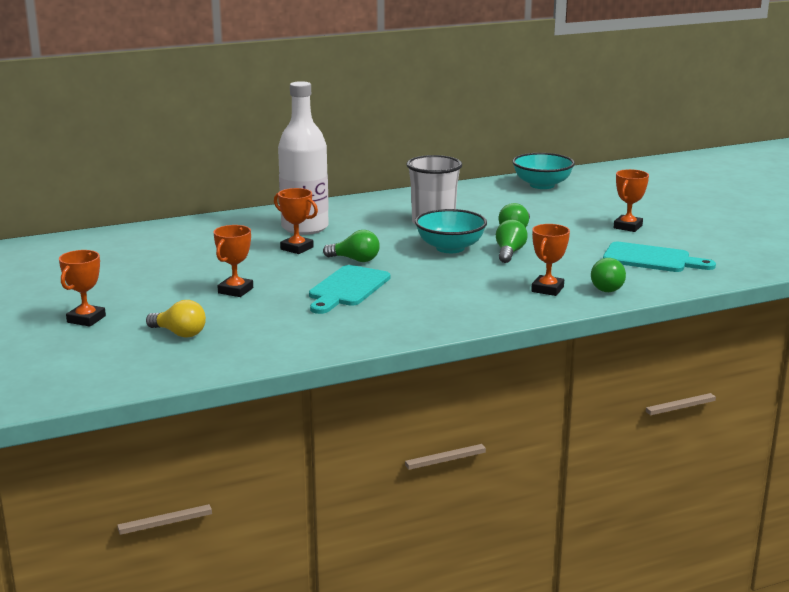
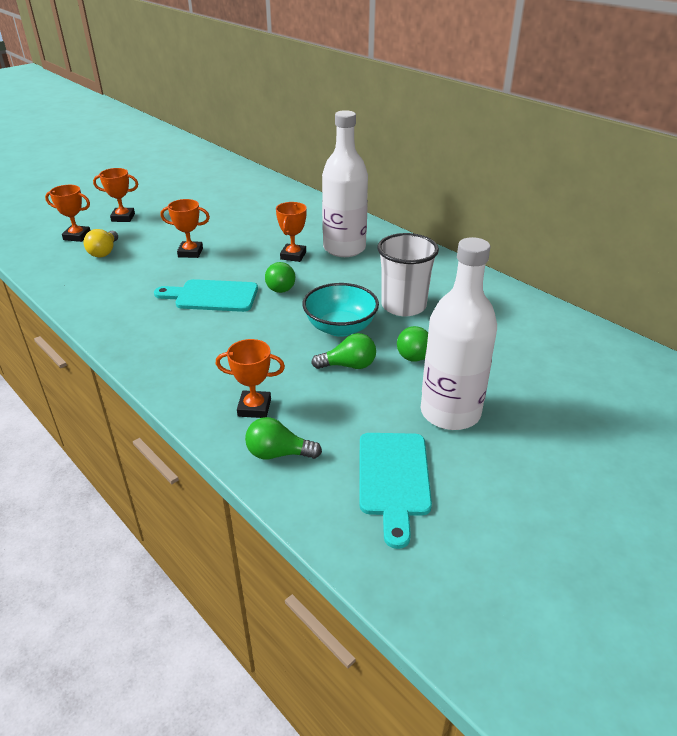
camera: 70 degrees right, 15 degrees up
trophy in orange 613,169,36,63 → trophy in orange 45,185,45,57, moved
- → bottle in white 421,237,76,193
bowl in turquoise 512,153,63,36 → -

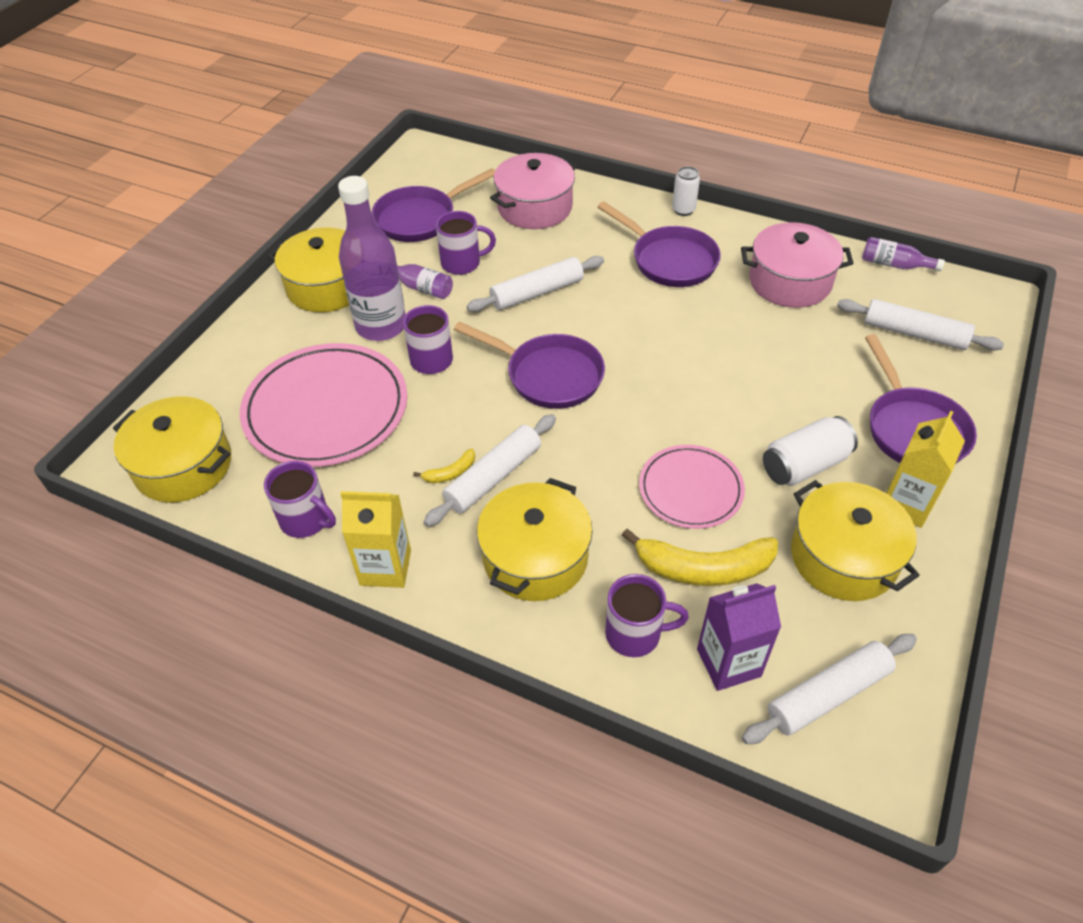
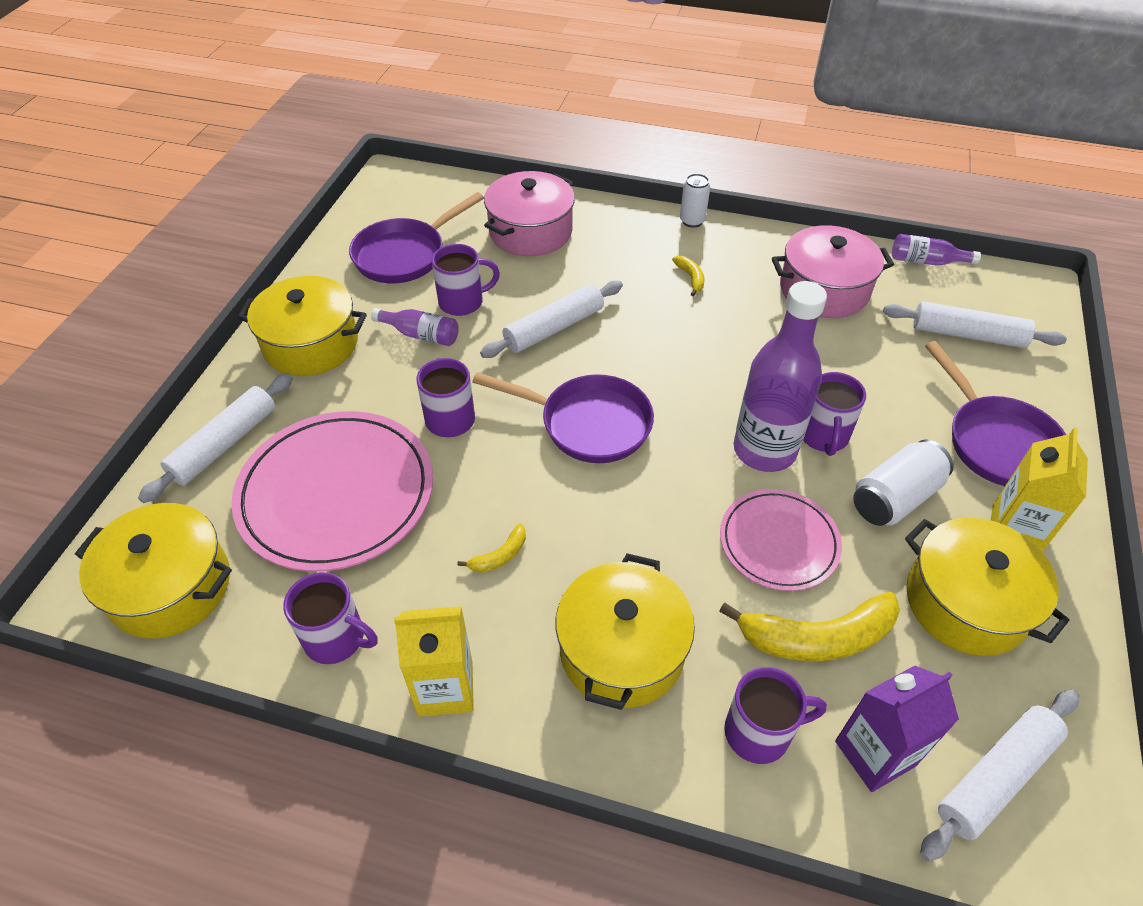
camera: 10 degrees left, 0 degrees up
rolling pin in white 424,414,132,113 → rolling pin in white 138,373,155,130, moved
pan in purple 598,202,123,85 → banana in yellow 672,256,32,40
bottle in purple 338,176,68,165 → bottle in purple 734,281,93,191, moved
- → mug in purple 803,372,63,84

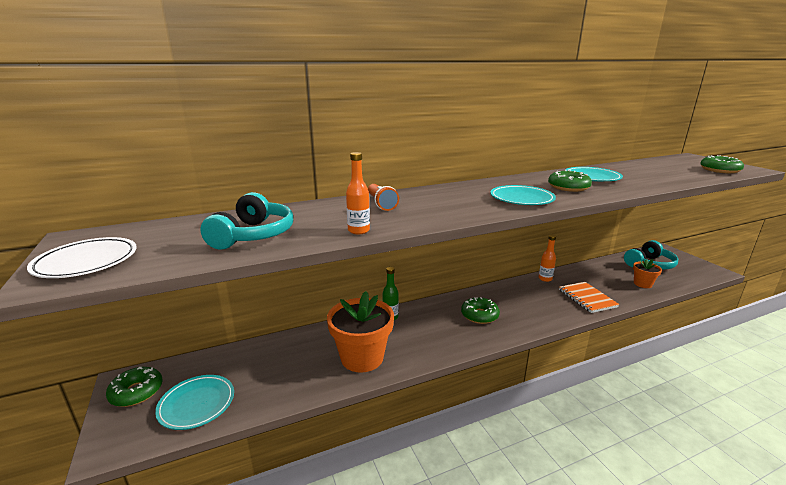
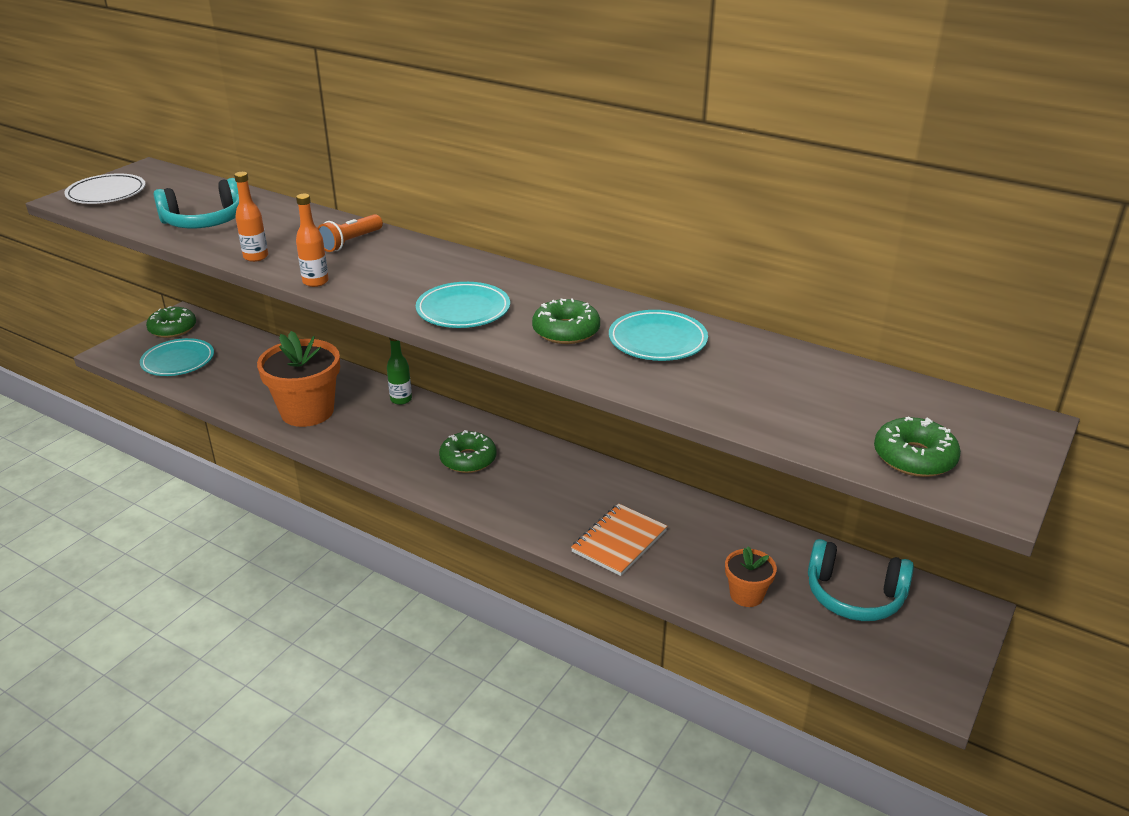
camera: 55 degrees right, 10 degrees up
bottle in orange 539,235,17,47 → bottle in orange 296,194,33,93, moved

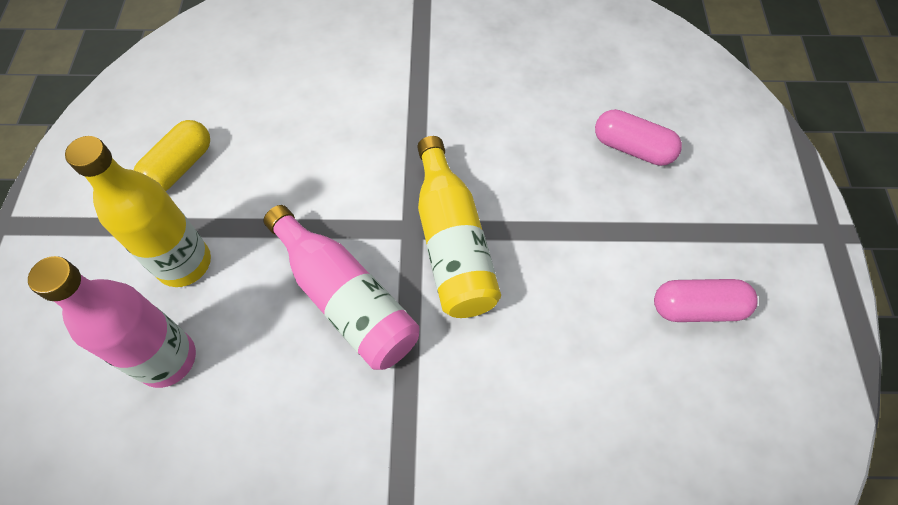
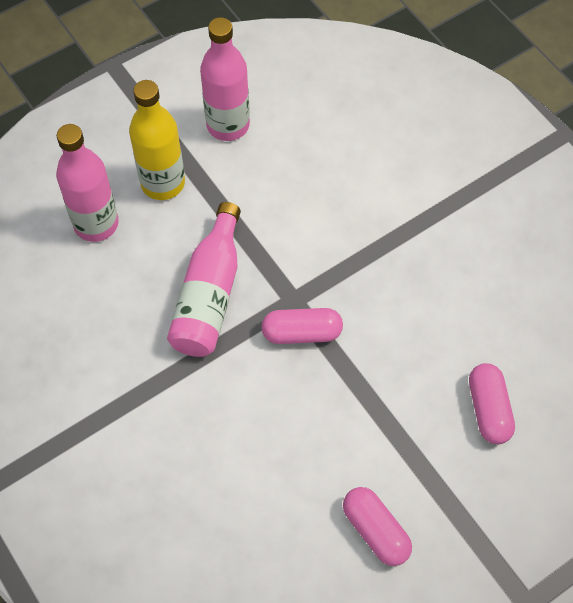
camera: 55 degrees right, 0 degrees up
capsule in yellow 134,120,76,71 → bottle in pink 200,17,50,124
bottle in yellow 417,136,84,182 → capsule in pink 261,308,82,36

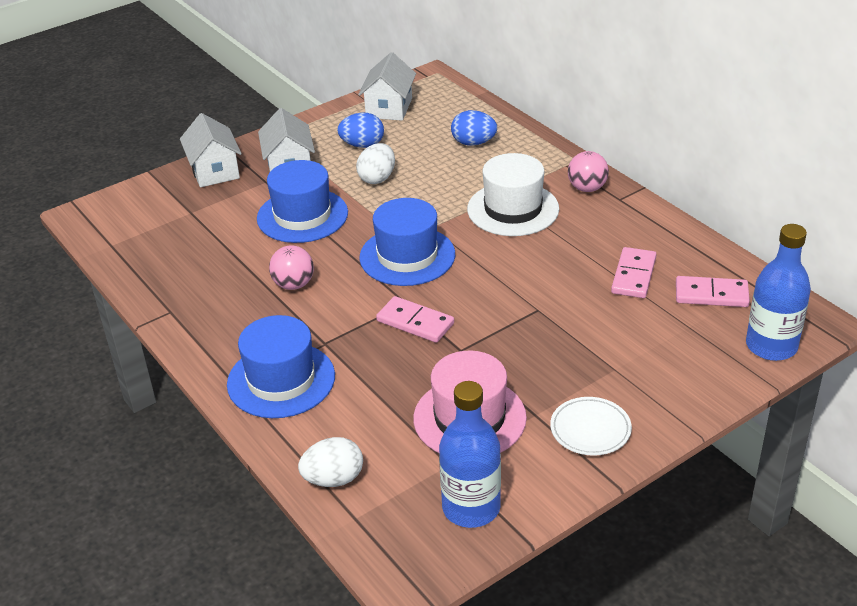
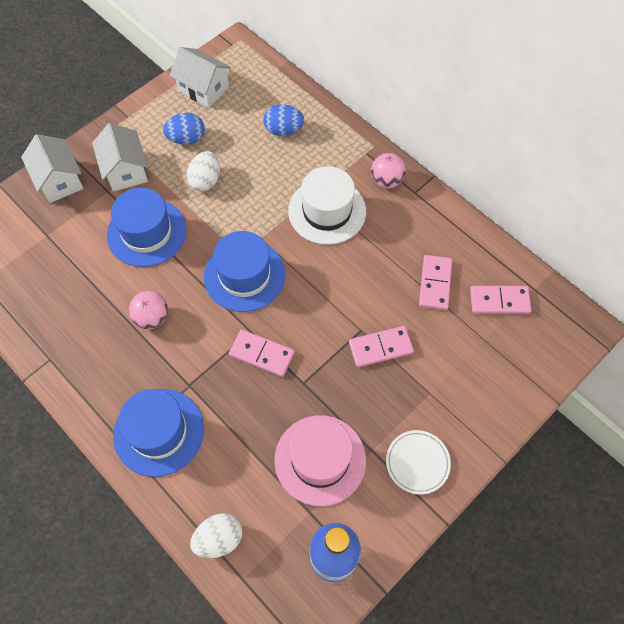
camera: 10 degrees left, 25 degrees up
house in white 358,52,58,69 → house in white 170,47,61,61, 60 degrees counterclockwise
- → domino in pink 349,326,65,41
bottle in blue 746,224,65,137 → -

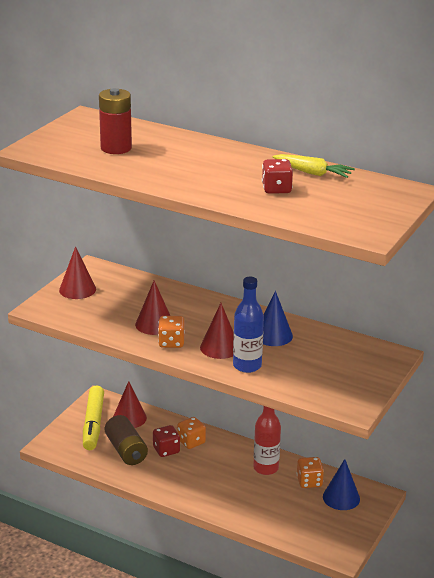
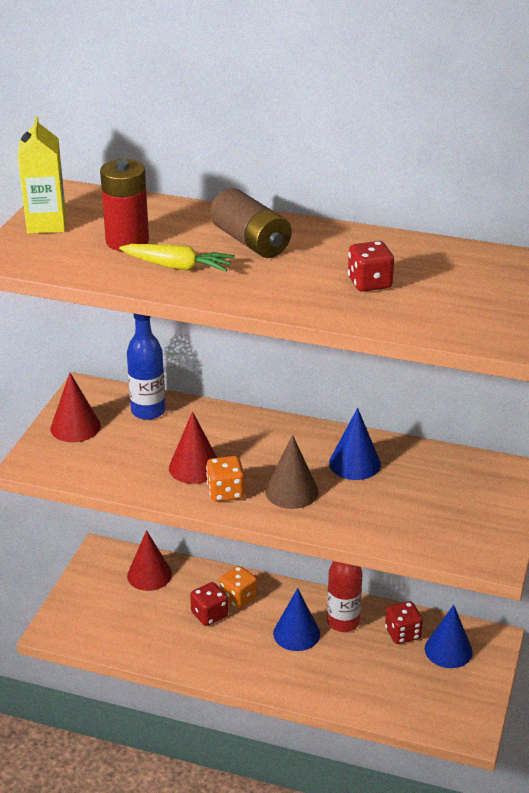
camera: 10 degrees left, 5 degrees up
- → carton in yellow 18,116,48,118
carrot in yellow 273,154,82,24 → carrot in yellow 119,244,116,28, moved
bottle in blue 233,277,31,96 → bottle in blue 127,313,39,107, moved
battery in brown 105,415,43,50 → battery in brown 210,188,82,70, moved
cone in red 200,303,34,56 → cone in brown 265,435,54,74
- → cone in blue 273,588,47,63
dice in orange 297,457,27,31 → dice in red 385,601,38,43
marker in yellow 83,385,21,65 → -

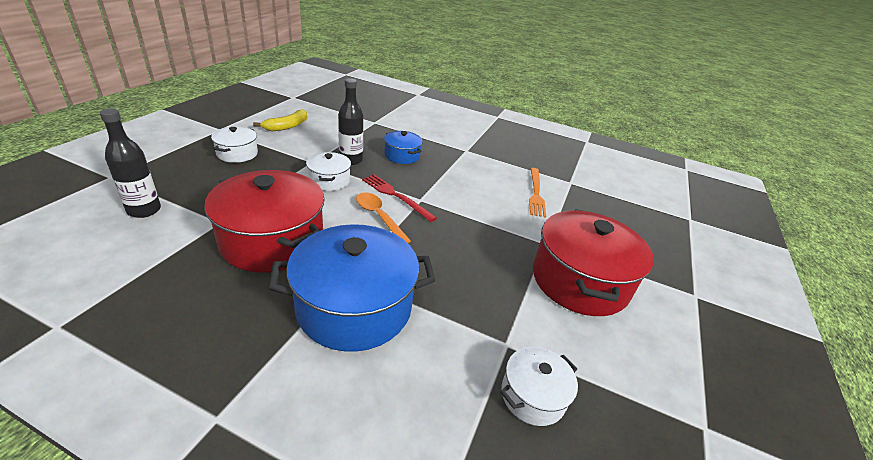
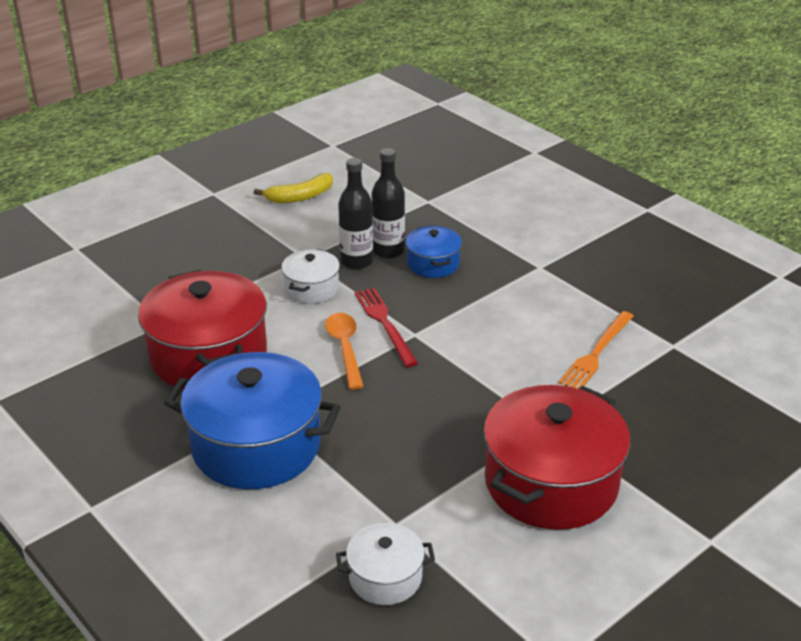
camera: 30 degrees right, 0 degrees up
bottle in black 100,109,61,109 → bottle in black 372,148,33,111, moved
pot in white 211,127,47,36 → -

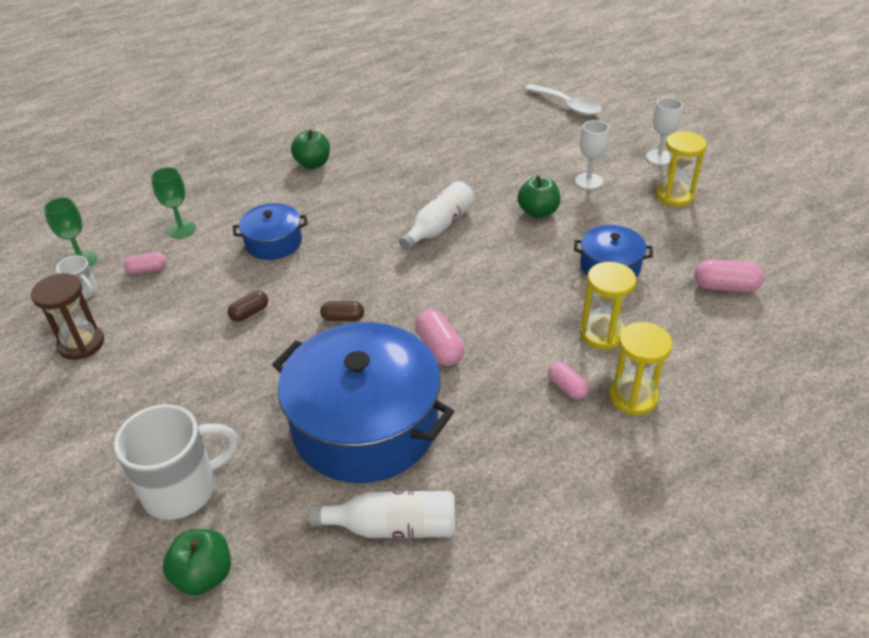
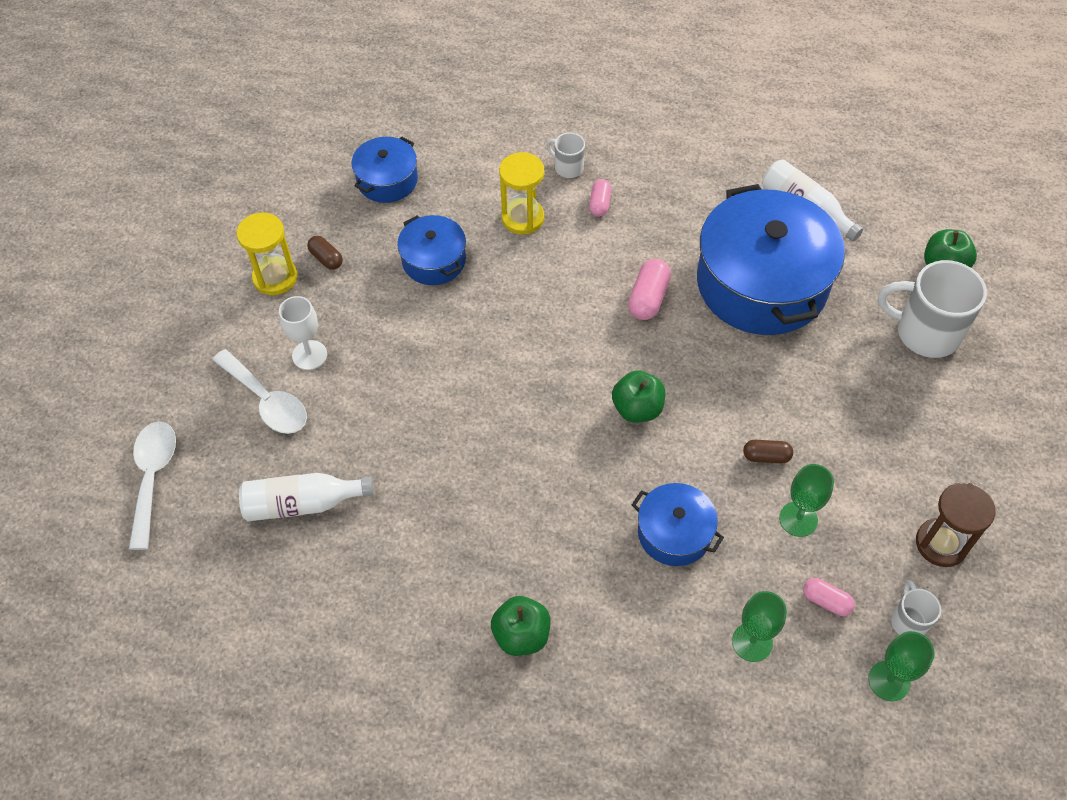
camera: 135 degrees left, 15 degrees up
- → spoon in white 212,349,95,85
bottle in white 399,181,76,70 → bottle in white 239,473,135,48, moved
capsule in brown 320,301,44,20 → capsule in brown 307,236,36,34, moved
capsule in pink 695,259,69,33 → pot in blue 352,137,66,66
hourglass in yellow 609,322,64,93 → mug in white 546,133,39,45
apple in green 518,175,42,43 → apple in green 612,371,53,52, moved
- → goblet in green 779,464,55,73
goblet in white 646,98,37,67 → -

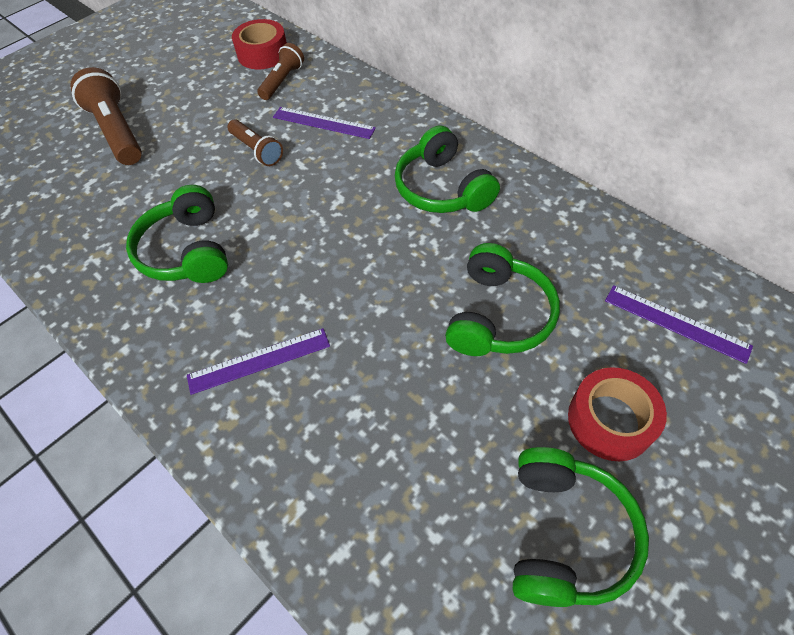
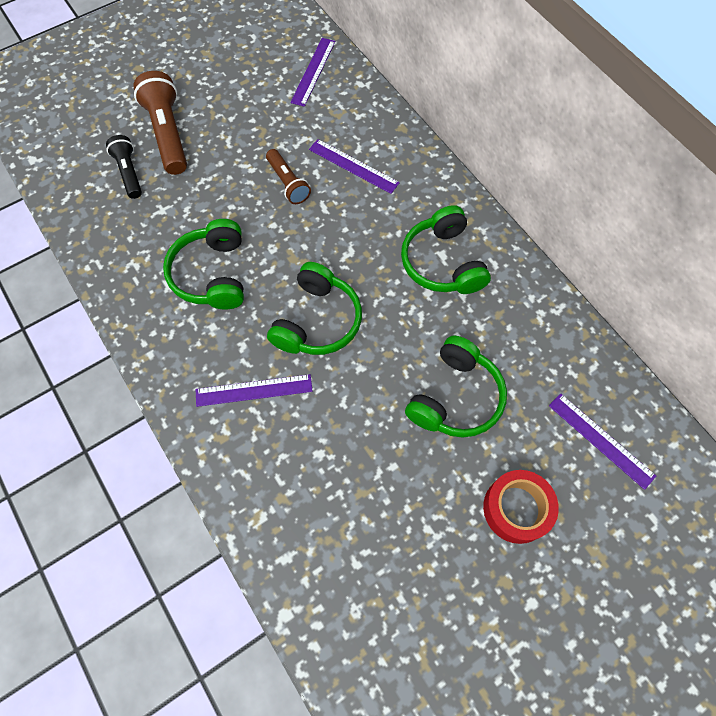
camera: 10 degrees right, 10 degrees up
- → flashlight in black 106,135,36,64
headphones in green 513,447,136,160 → headphones in green 267,262,95,93, moved
tape in red 232,19,55,50 → ruler in purple 290,38,45,69
flashlight in brown 257,43,47,57 → -

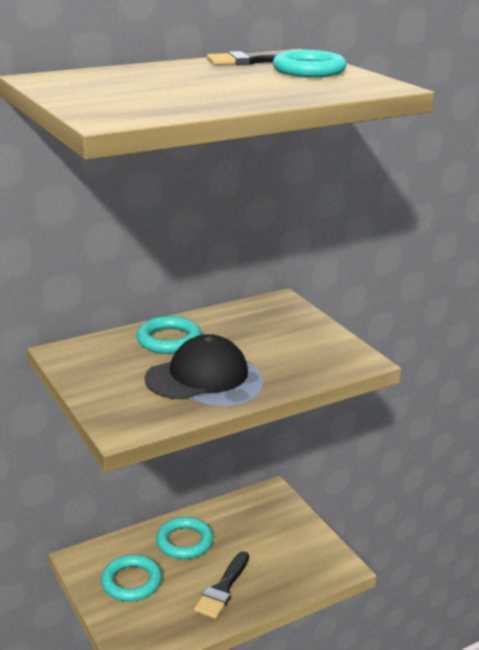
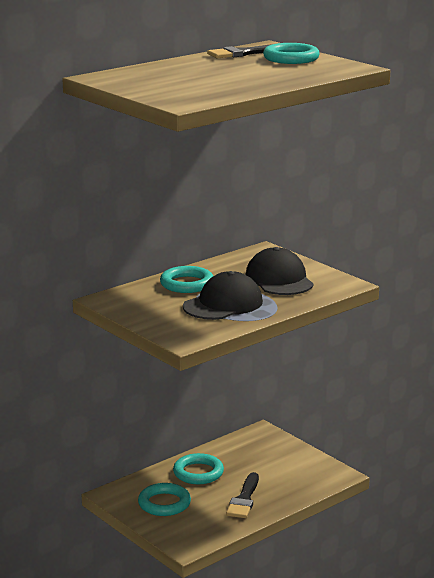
camera: 10 degrees left, 5 degrees down
- → cap in black 246,247,68,48

